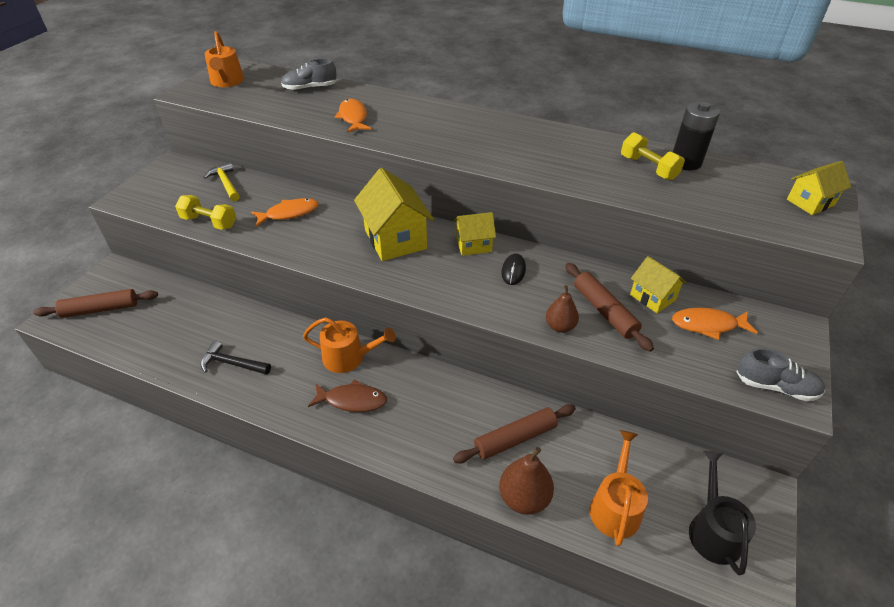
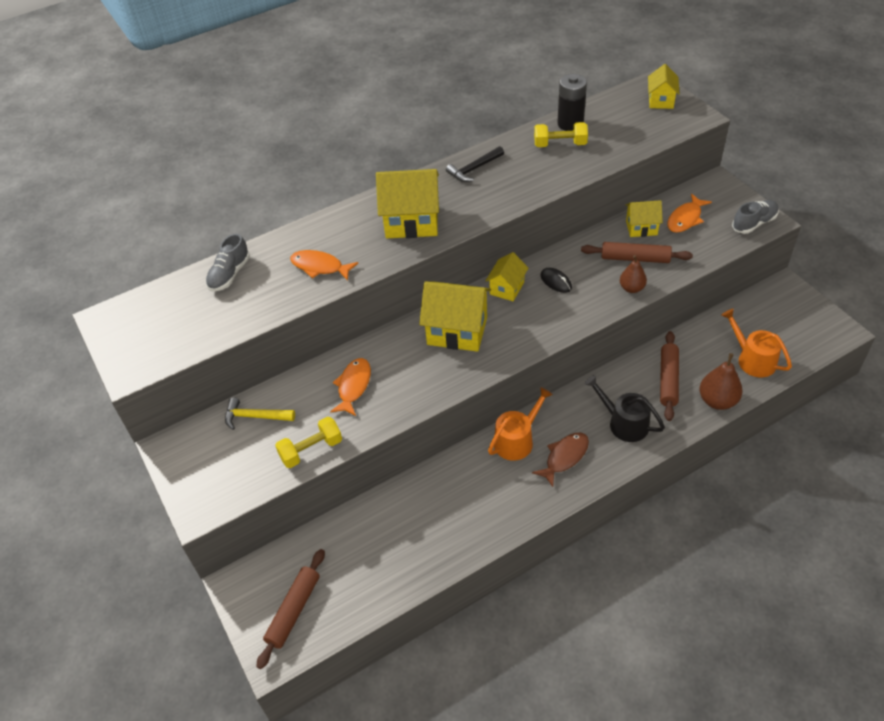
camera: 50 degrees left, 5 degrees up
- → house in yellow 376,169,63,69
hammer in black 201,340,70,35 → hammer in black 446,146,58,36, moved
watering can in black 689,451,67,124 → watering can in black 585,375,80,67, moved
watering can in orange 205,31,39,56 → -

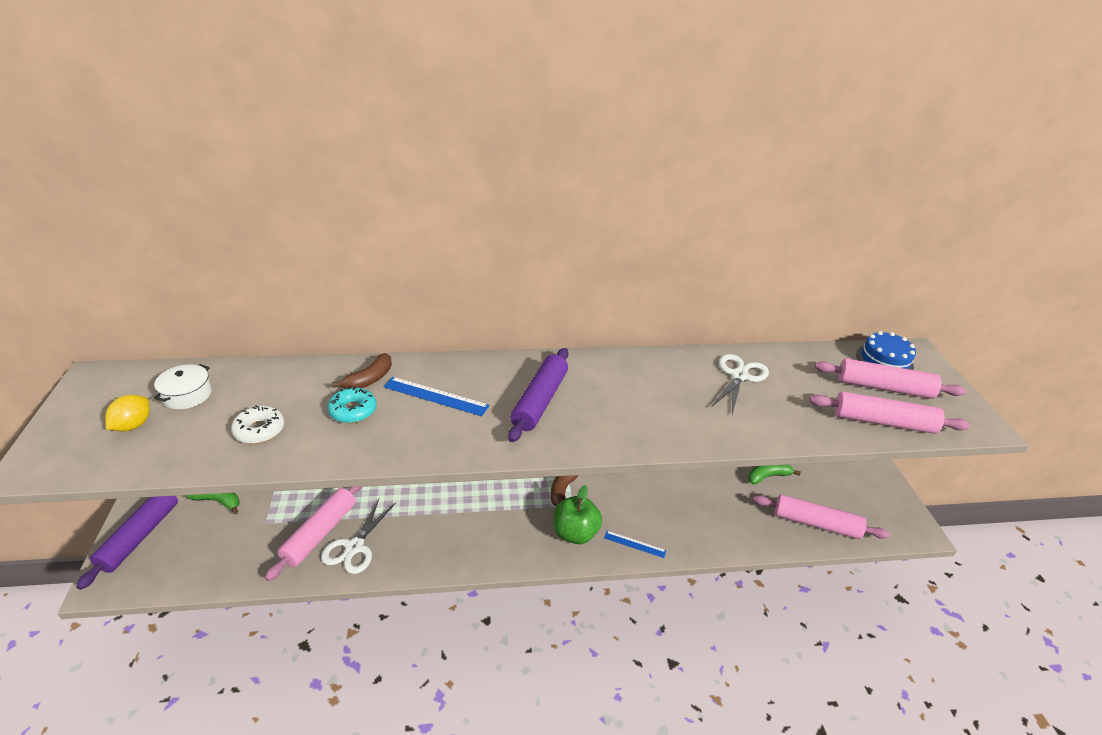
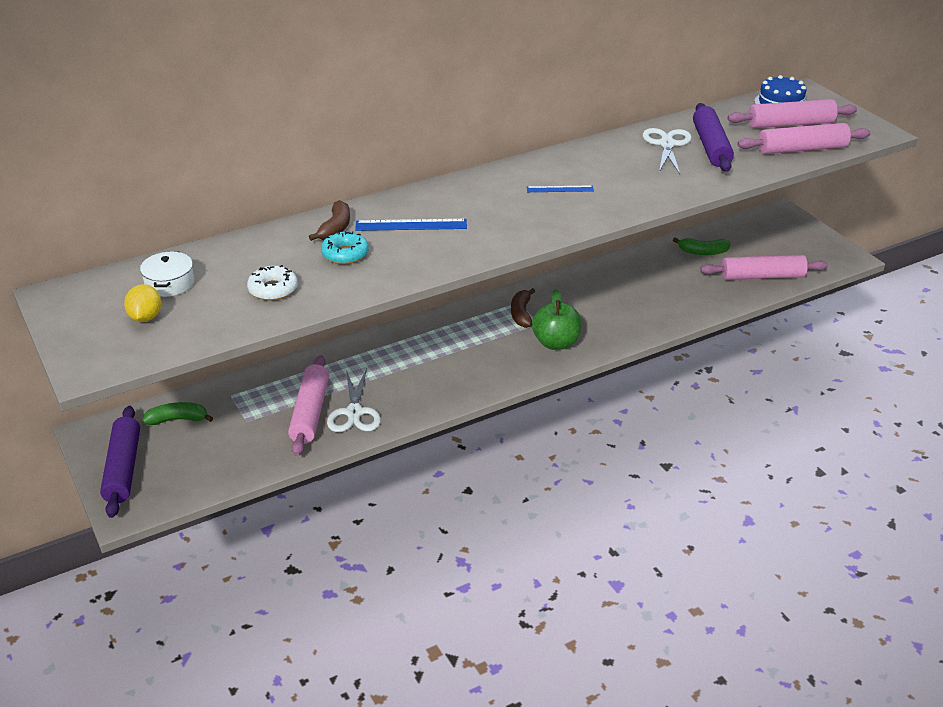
camera: 20 degrees left, 0 degrees up
ruler in blue 604,531,62,27 → ruler in blue 527,185,67,7, moved
banana in green 748,465,53,19 → banana in green 673,238,57,17, 135 degrees counterclockwise
rolling pin in purple 508,348,61,94 → rolling pin in purple 693,103,41,69, moved

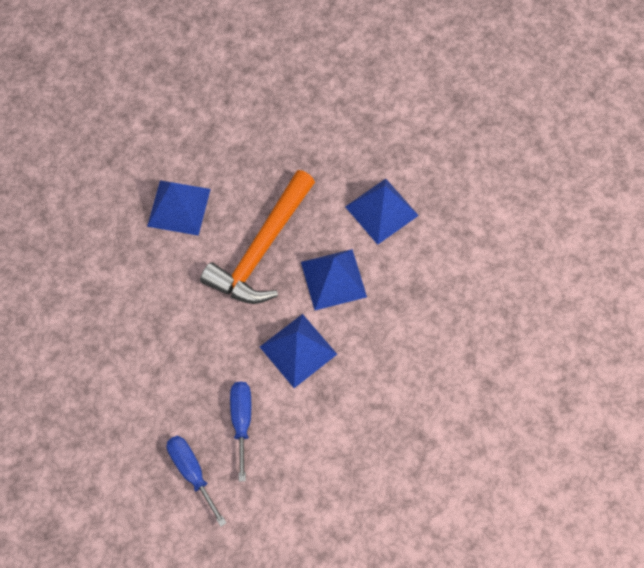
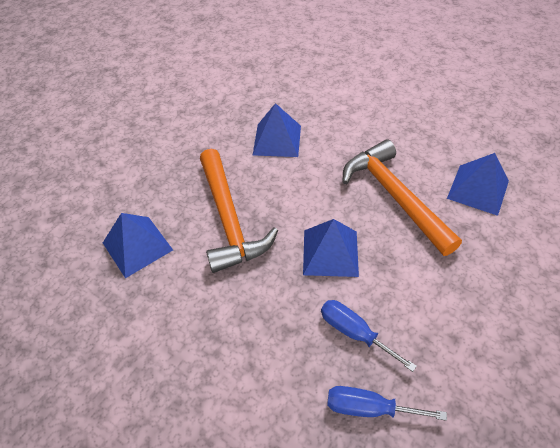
camera: 45 degrees left, 15 degrees down
- → hammer in orange 342,139,120,117
pyramid in blue 301,249,66,61 → pyramid in blue 447,153,62,63, moved

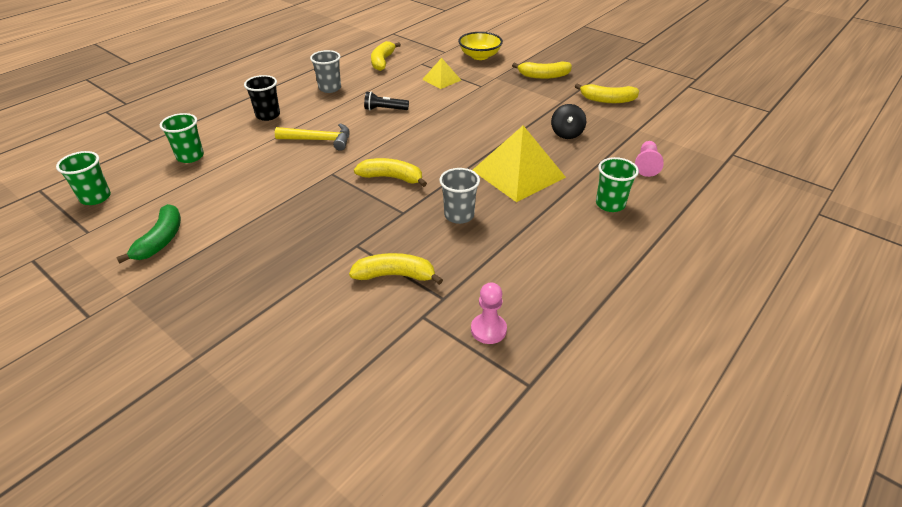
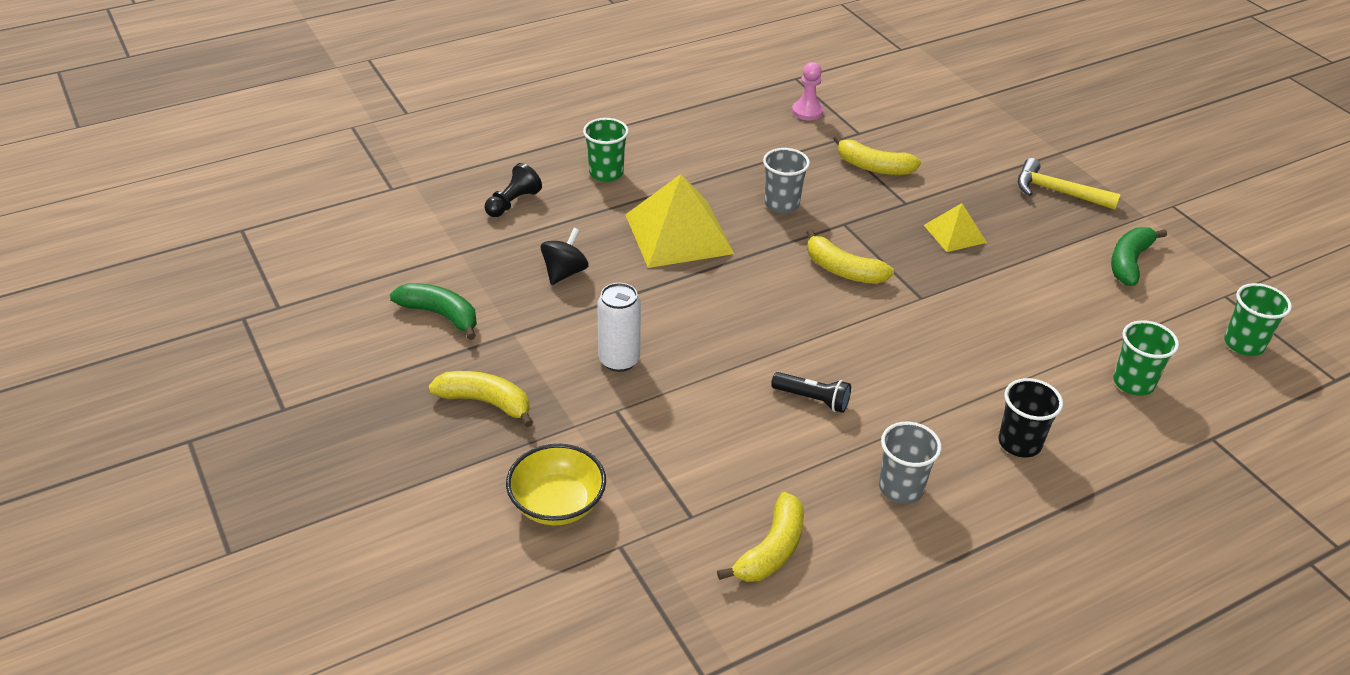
camera: 160 degrees left, 0 degrees up
banana in yellow 575,83,64,20 → banana in green 390,283,87,57
pawn in pink 635,141,29,36 → pawn in black 485,163,57,54
- → can in white 597,283,44,89
pyramid in yellow 422,58,39,31 → pyramid in yellow 924,203,63,49, moved
hammer in yellow 275,123,75,28 → hammer in yellow 1018,158,103,52, moved

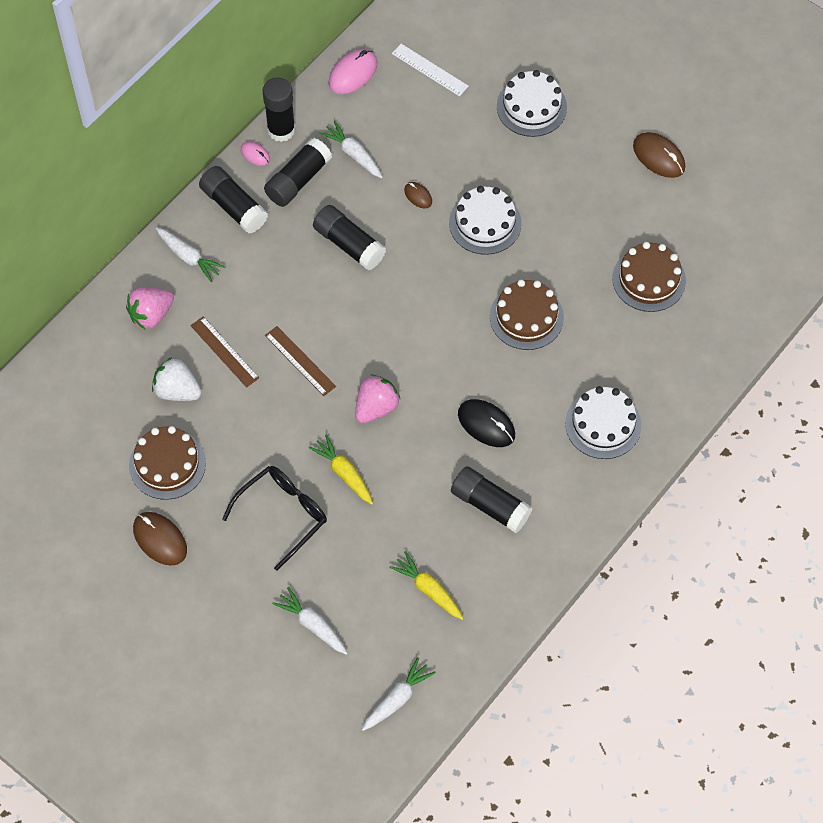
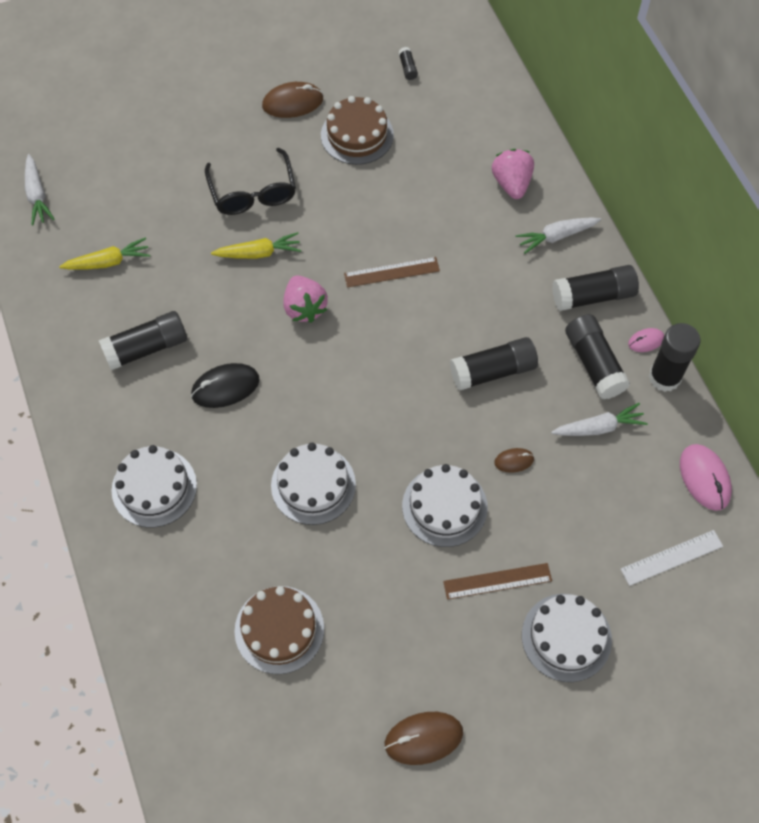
camera: 120 degrees right, 0 degrees up
cake in brown 490,279,74,71 → cake in white 271,443,85,82
- → glue stick in black 399,47,19,33
ruler in brown 191,316,68,72 → ruler in brown 443,563,109,37, moved
strawberry in white 152,357,50,44 → -
carrot in white 272,587,76,68 → -

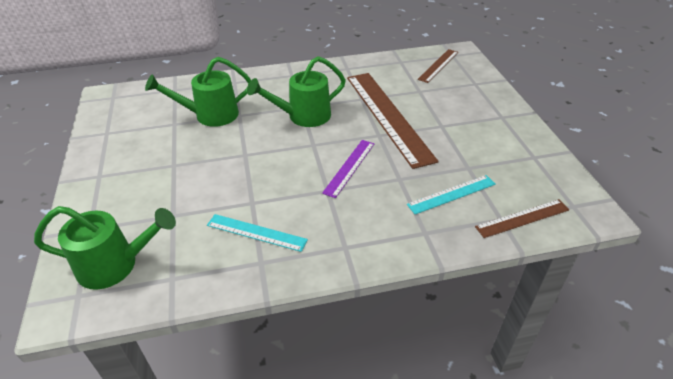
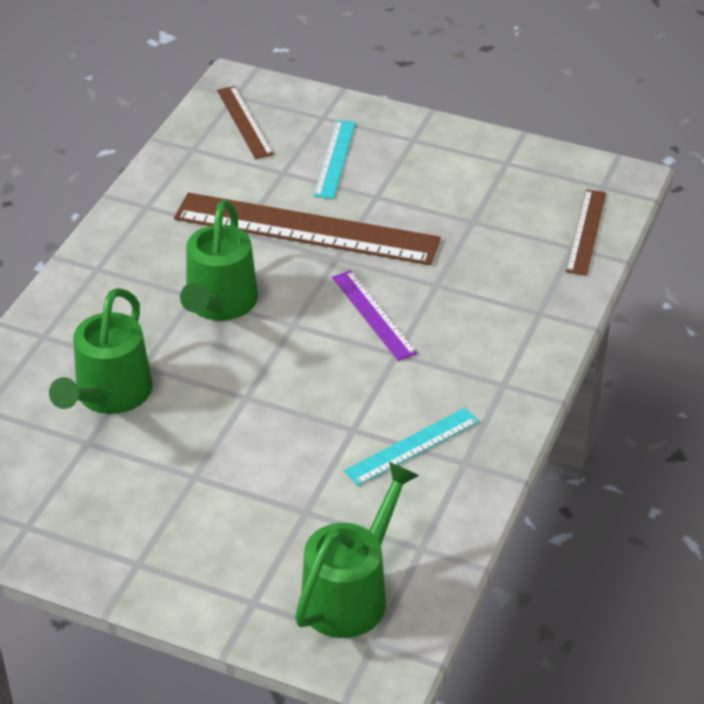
camera: 55 degrees left, 0 degrees up
ruler in turquoise 407,175,89,39 → ruler in turquoise 313,120,43,79, moved

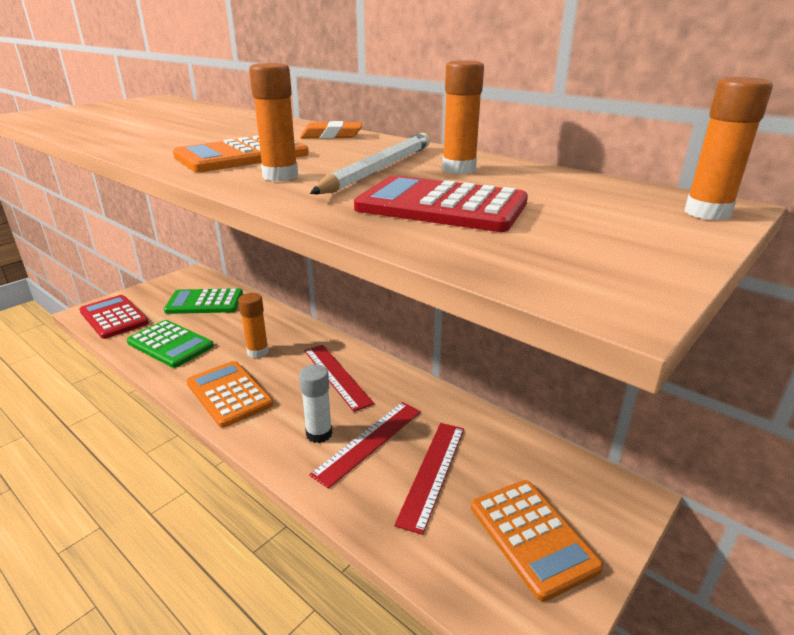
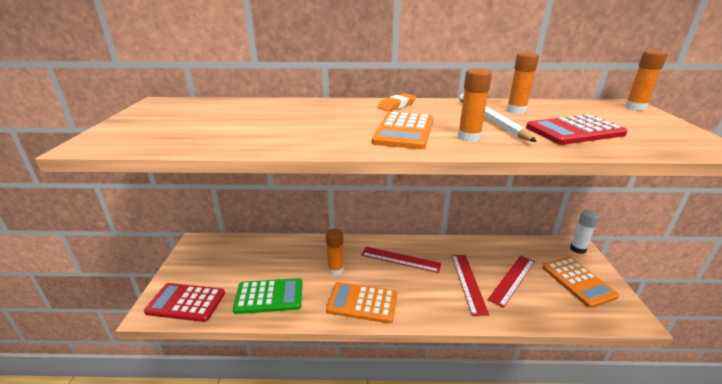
camera: 40 degrees left, 0 degrees up
ruler in red 394,423,70,112 → ruler in red 488,255,47,53, 60 degrees clockwise
calculator in orange 471,480,133,122 → calculator in orange 542,257,77,51, 45 degrees clockwise
glue stick in white 299,364,33,79 → glue stick in white 570,210,29,44, moved
calculator in green 164,288,79,26 → -

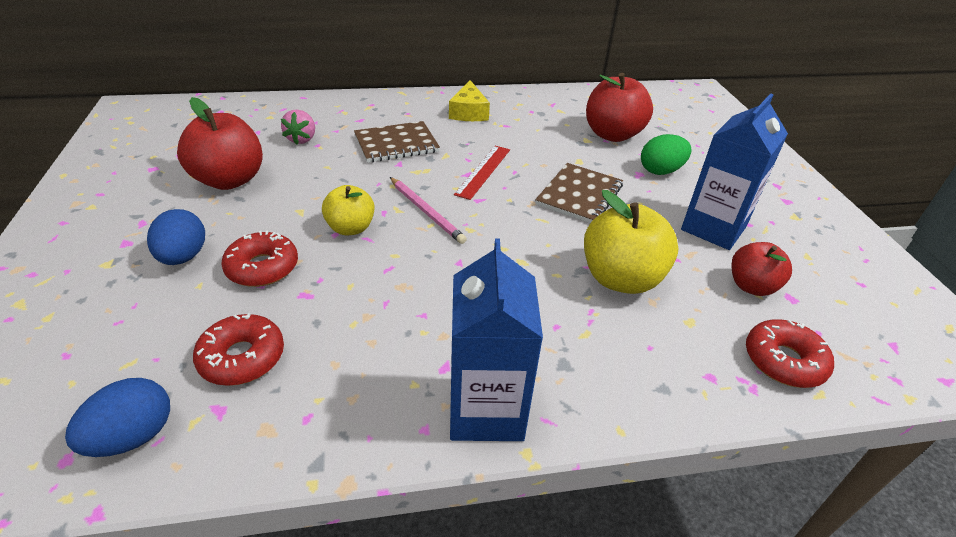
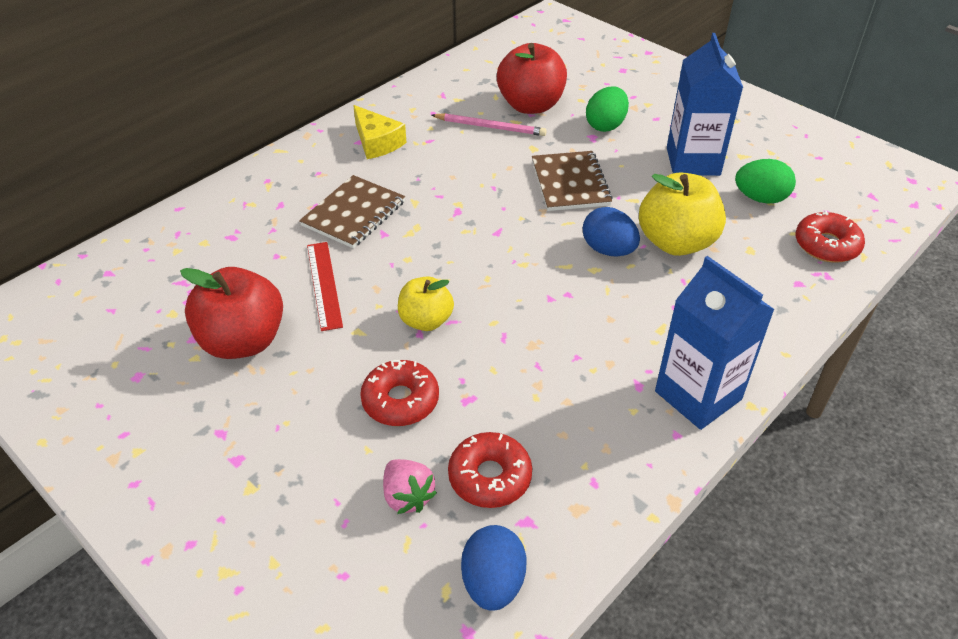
camera: 35 degrees left, 5 degrees up
ruler in red 454,146,56,54 → ruler in red 307,242,36,89, moved
strawberry in pink 281,110,34,35 → strawberry in pink 383,459,54,55, moved
pencil in pink 390,177,77,67 → pencil in pink 432,113,115,23, moved
egg in blue 147,209,58,56 → egg in blue 583,207,57,49, moved
apple in red 731,242,61,54 → egg in green 735,159,61,45

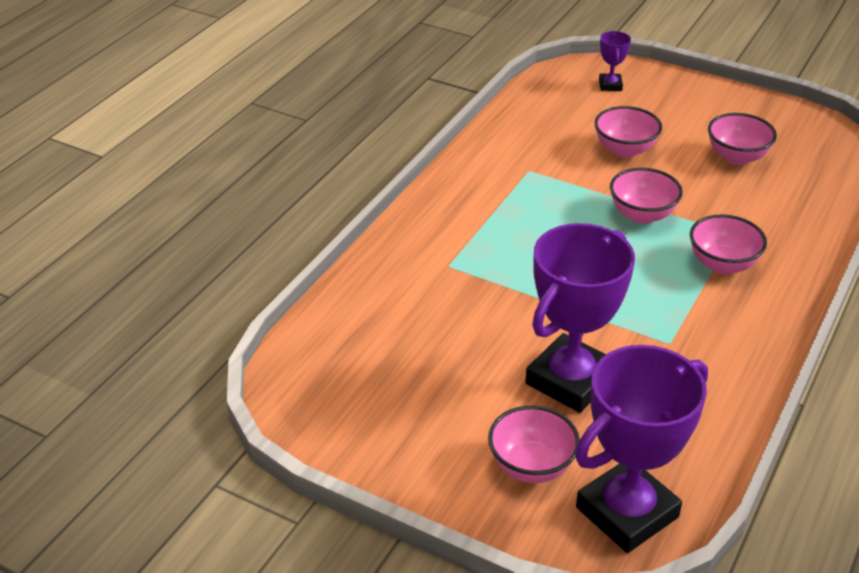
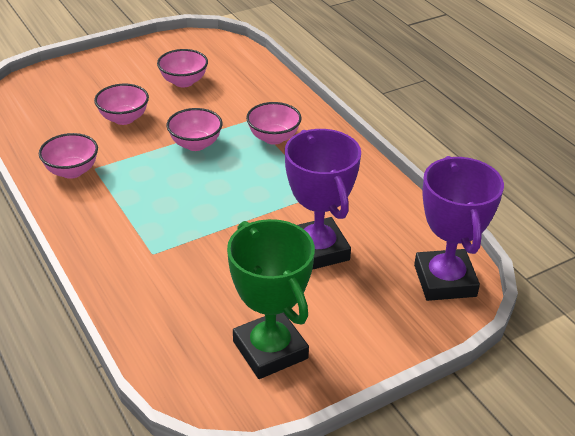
camera: 60 degrees left, 0 degrees up
bowl in pink 488,406,92,77 → bowl in pink 39,133,59,46, moved
- → trophy in green 227,219,88,160
trophy in purple 599,31,32,60 → -

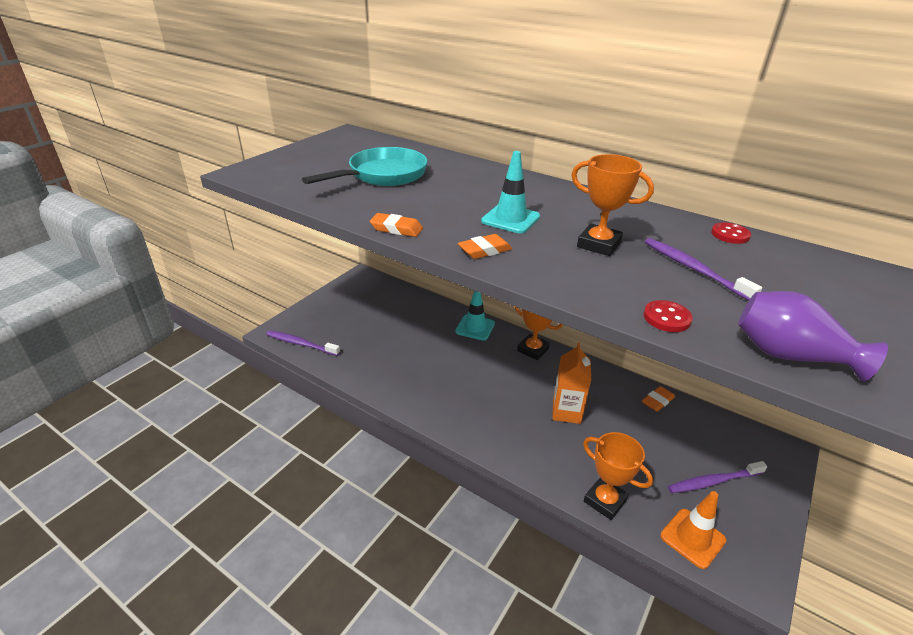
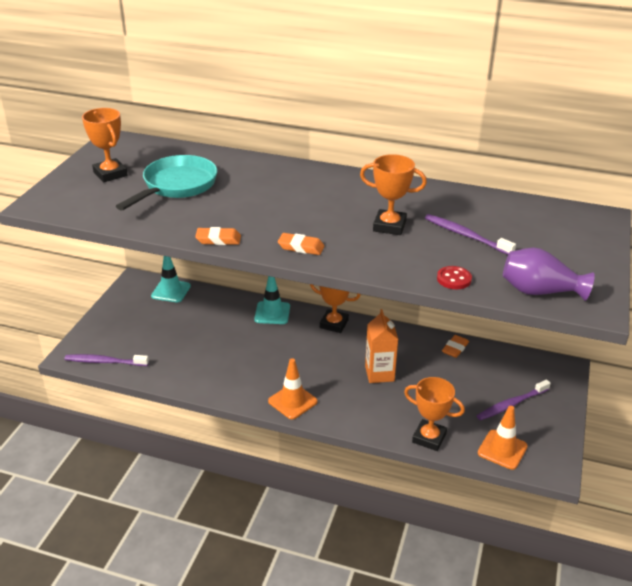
camera: 15 degrees left, 0 degrees up
- → trophy in orange 82,108,46,74
traffic cone in turquoise 481,151,59,83 → traffic cone in turquoise 151,256,40,47, moved
- → traffic cone in orange 268,358,50,61
eraser in orange 458,234,54,25 → eraser in orange 278,233,46,22, 60 degrees clockwise
button in red 711,222,40,22 → -

